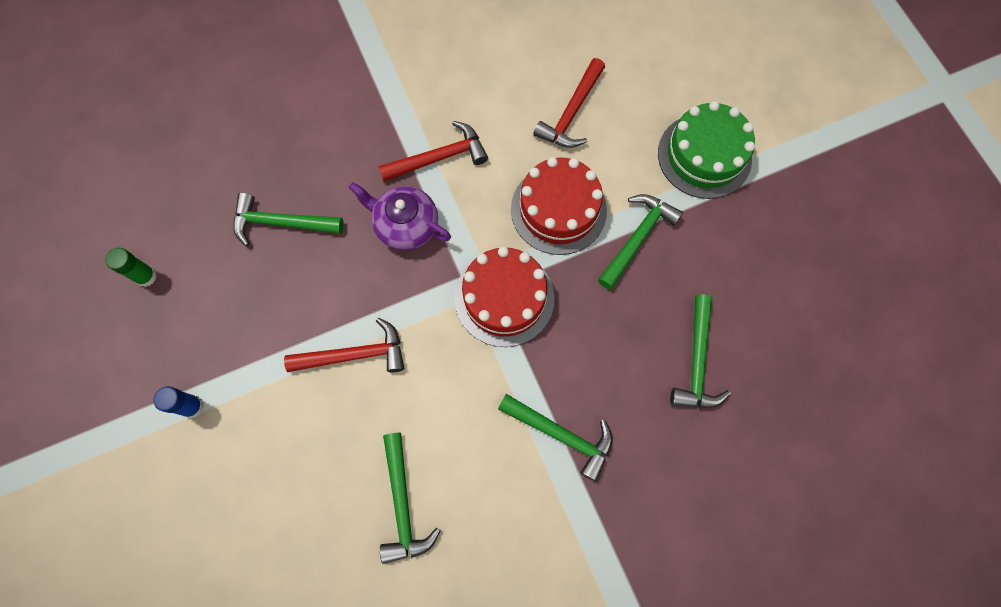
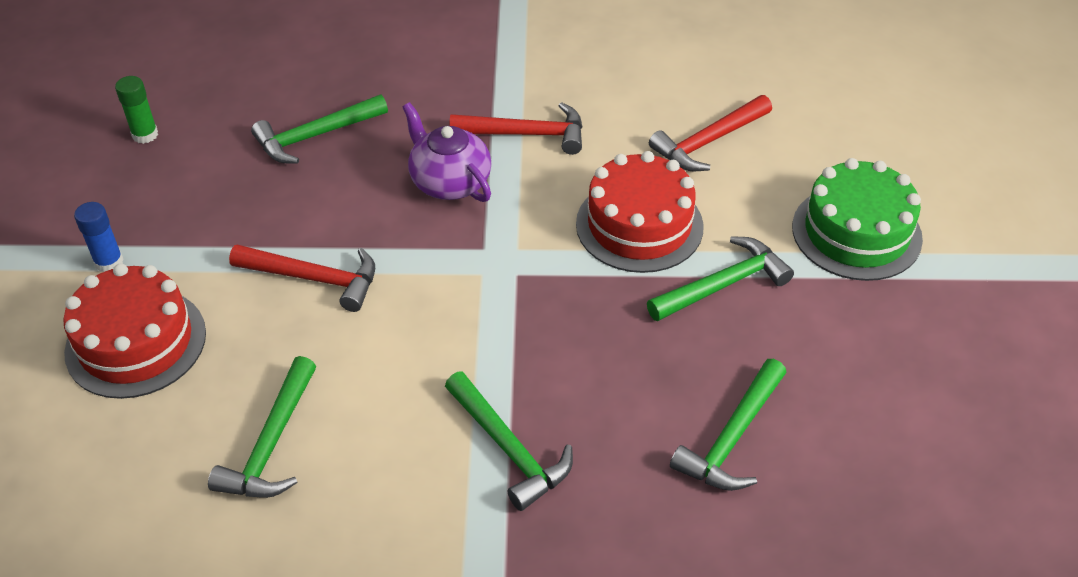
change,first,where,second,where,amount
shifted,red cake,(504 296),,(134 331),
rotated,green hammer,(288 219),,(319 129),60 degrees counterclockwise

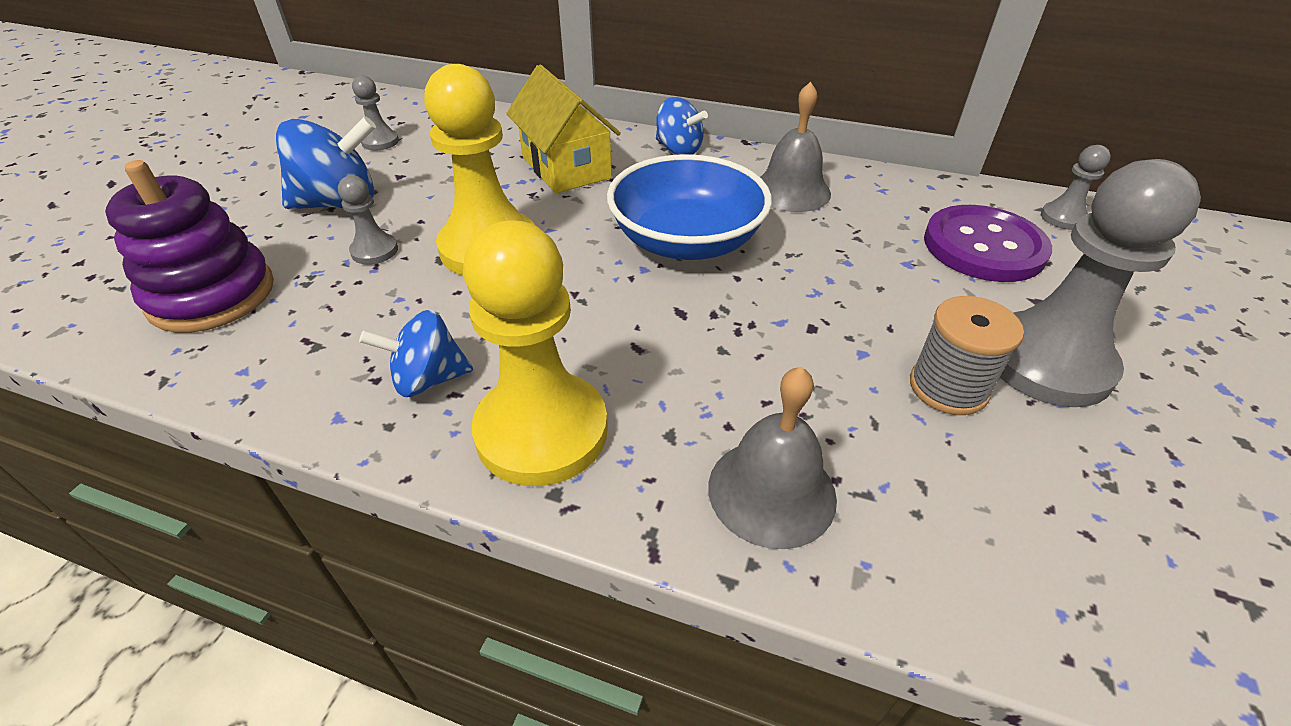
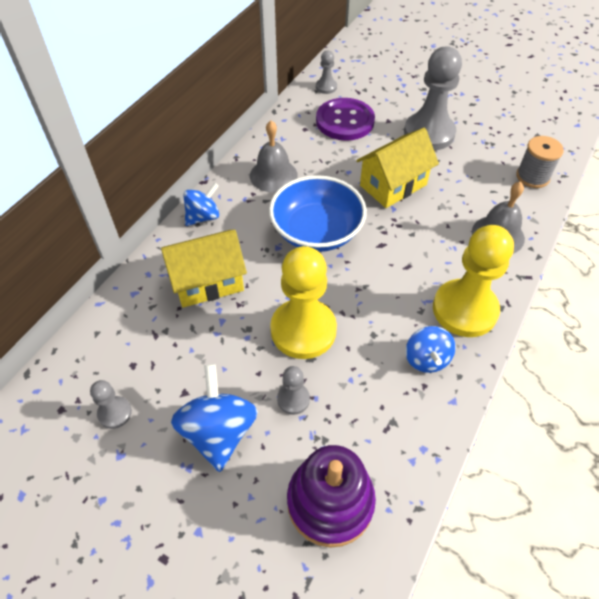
change,first,where,second,where,amount
new,,,yellow house,(397 168),
shifted,grey spool,(967 355),,(540 162),

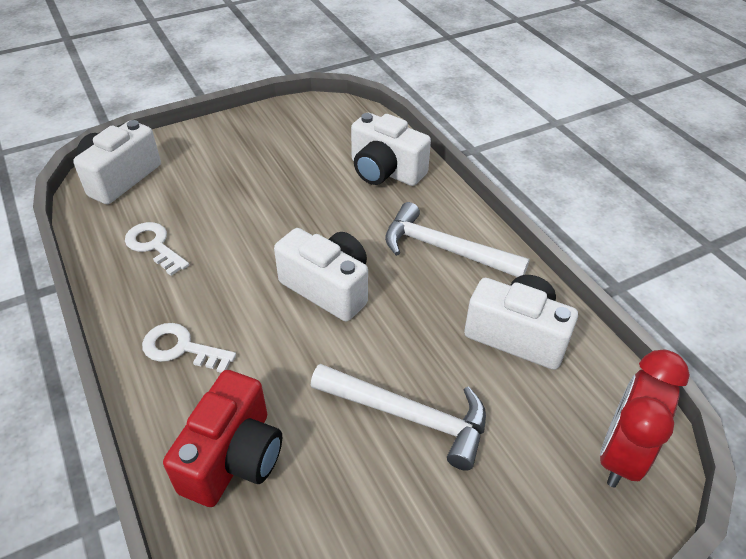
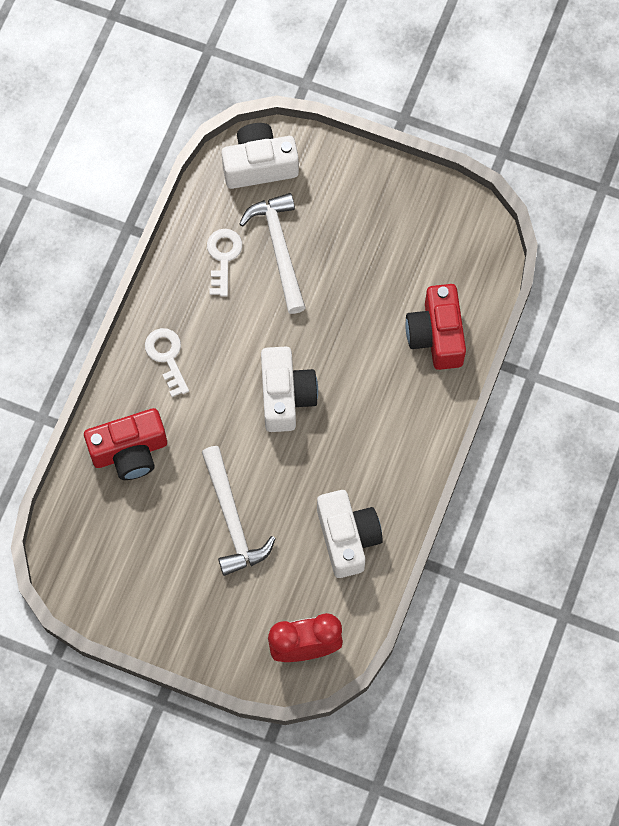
change,first,where,second,where,amount
shifted,white hammer,(457 239),,(272 253),
repainted,white camera,(391 149),red camera,(435 327),

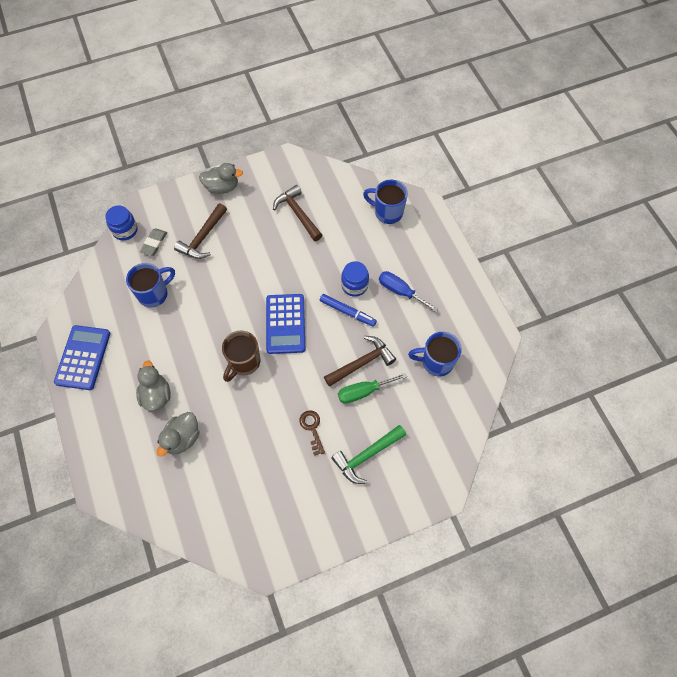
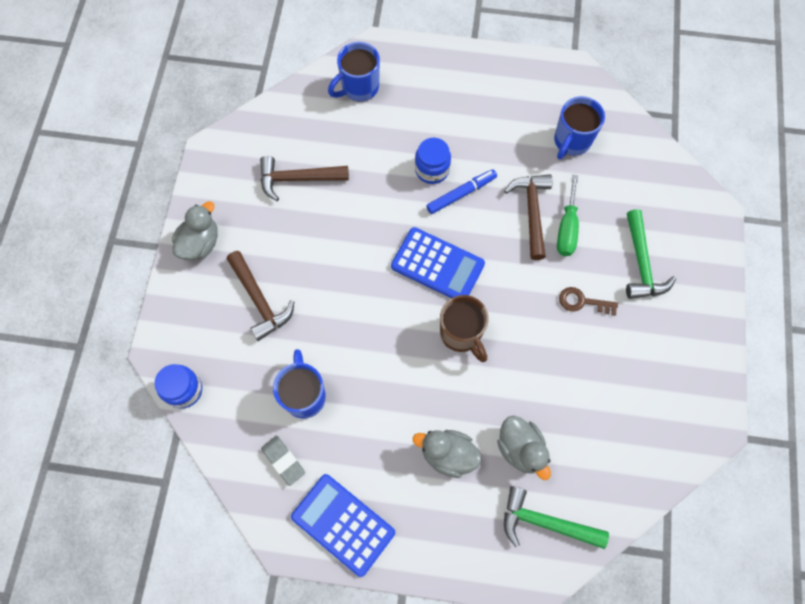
change,first,where,second,where,amount
gone,blue screwdriver,(409 291),,,
new,,,green hammer,(556 517),
shifted,grey eraser,(153 242),,(283 461),

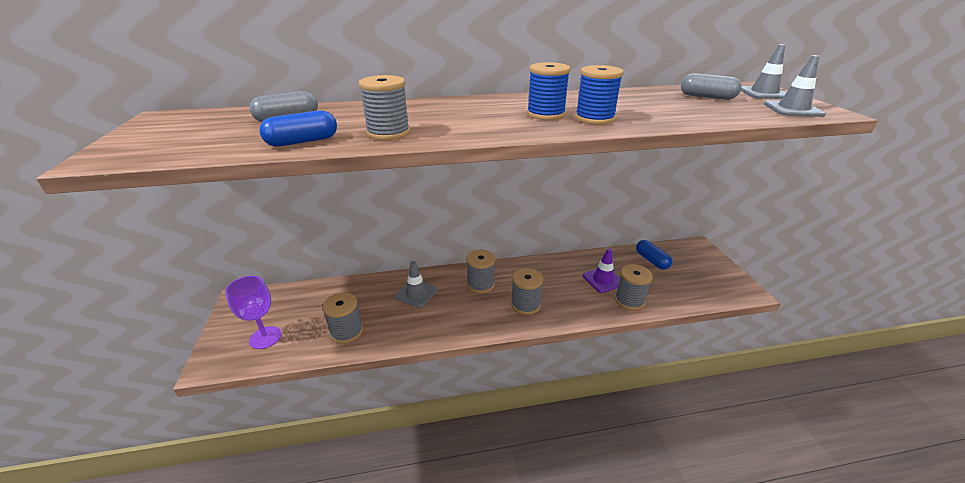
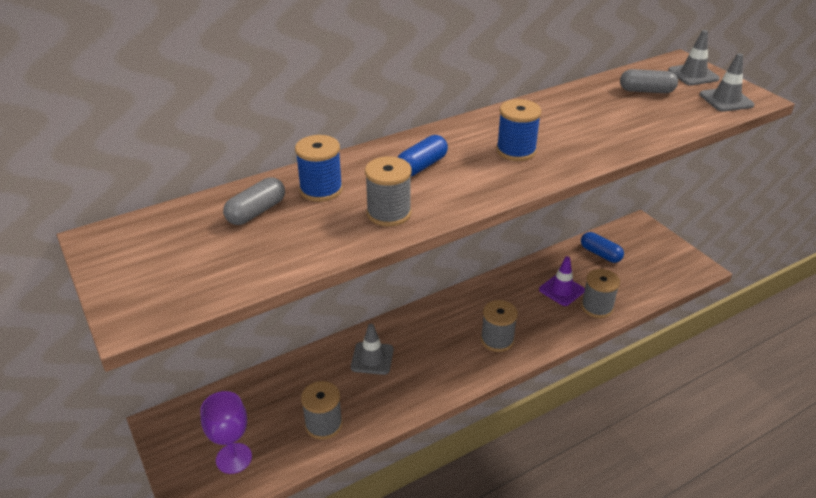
change,first,where,second,where,amount
gone,grey spool,(481 271),,,
shifted,blue capsule,(298 128),,(423 155),
shifted,blue spool,(599 95),,(319 168),

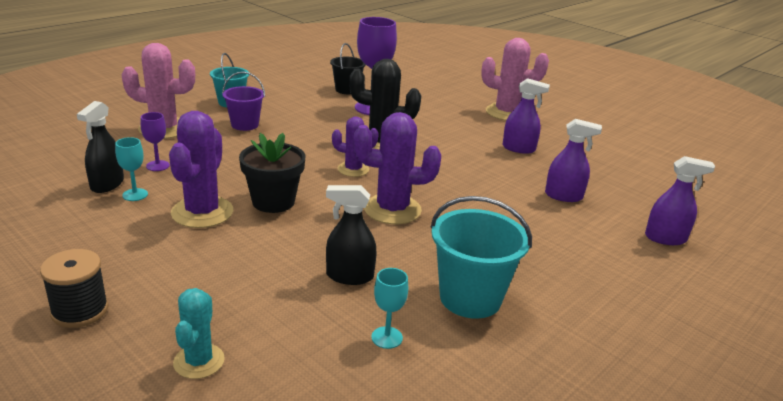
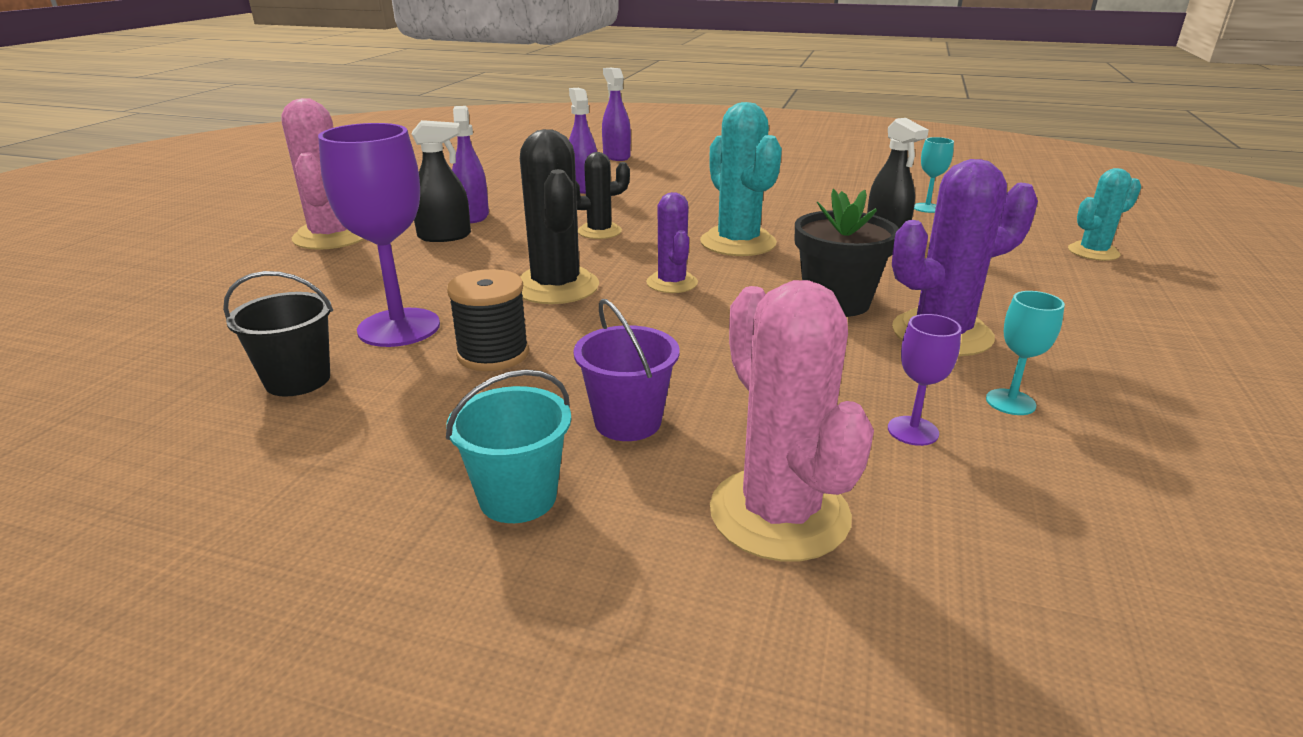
change,first,where,second,where,amount
gone,turquoise bucket,(481 257),,,
new,,,black cactus,(603 195),
shifted,black spool,(74 288),,(488 320),
shifted,black spray bottle,(100 147),,(441 181),
repainted,purple cactus,(397 168),turquoise cactus,(741 179),

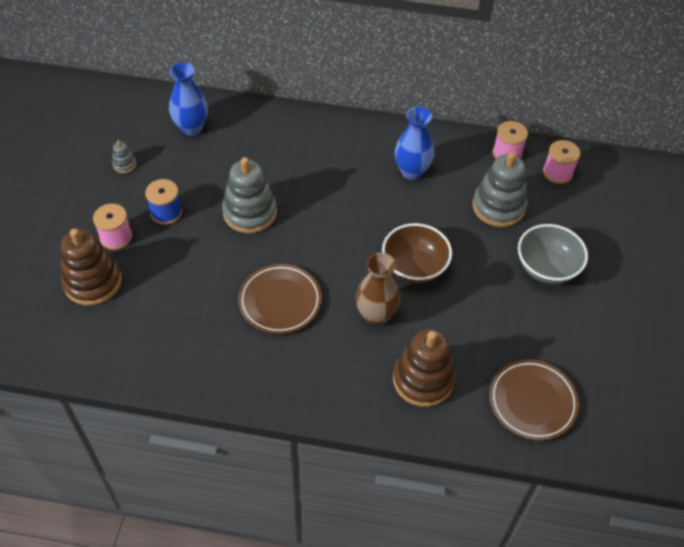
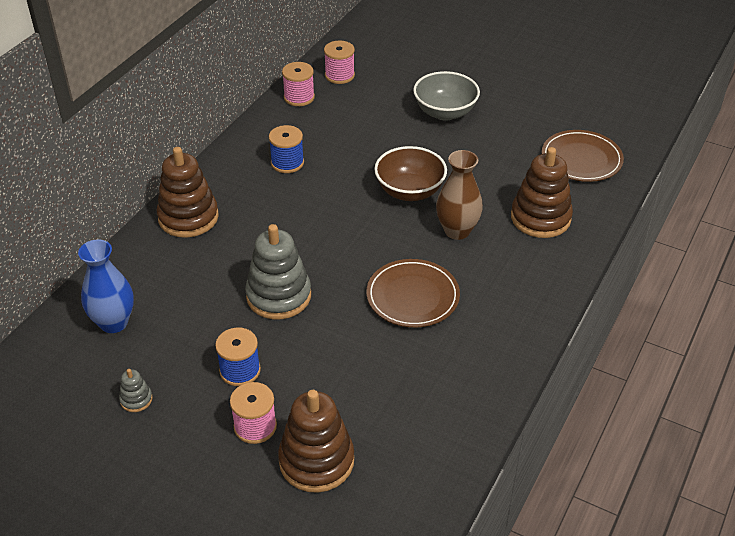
change,first,where,second,where,amount
gone,grey stacking toy,(500 189),,,
new,,,brown stacking toy,(188 192),
swapped,blue vase,(414 143),blue spool,(286 149),

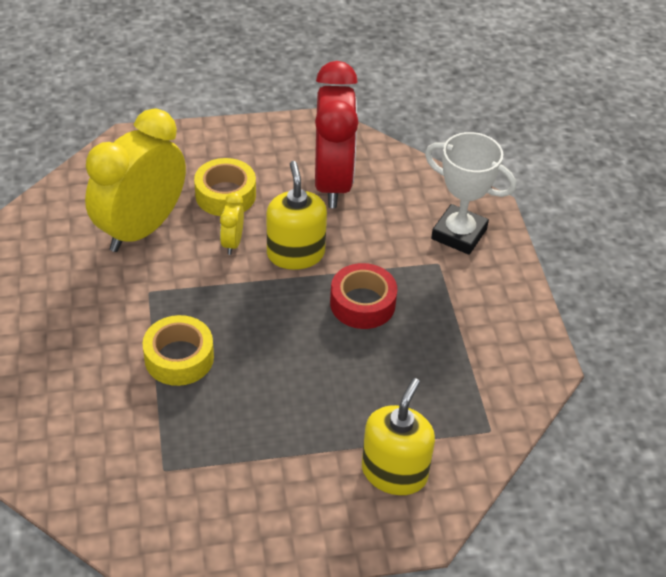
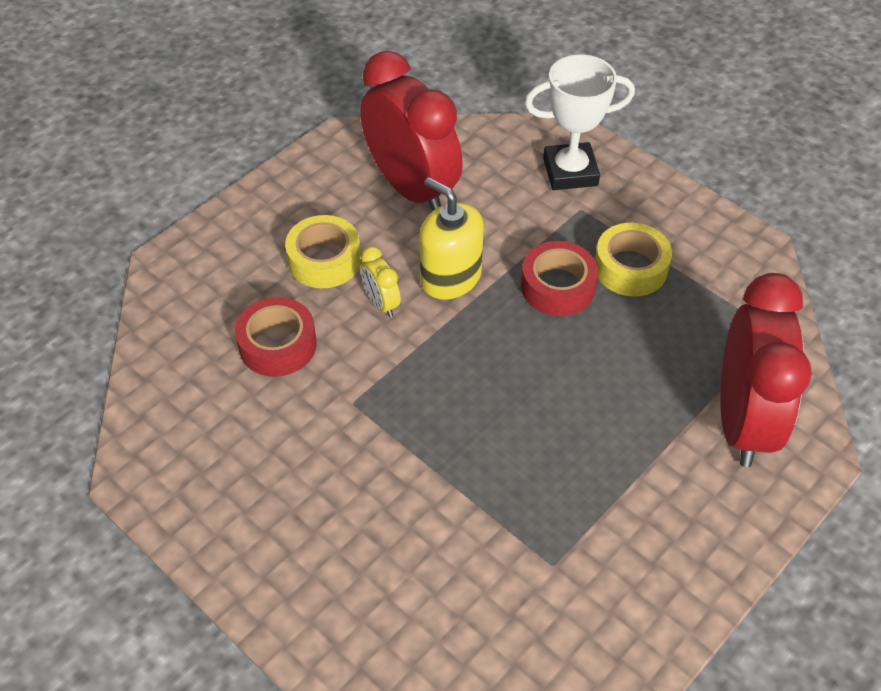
change,first,where,second,where,amount
shifted,yellow tape,(178 350),,(633 260),
swapped,yellow clock,(135 180),red tape,(276 337),
swapped,yellow soap dispenser,(398 436),red clock,(766 370),

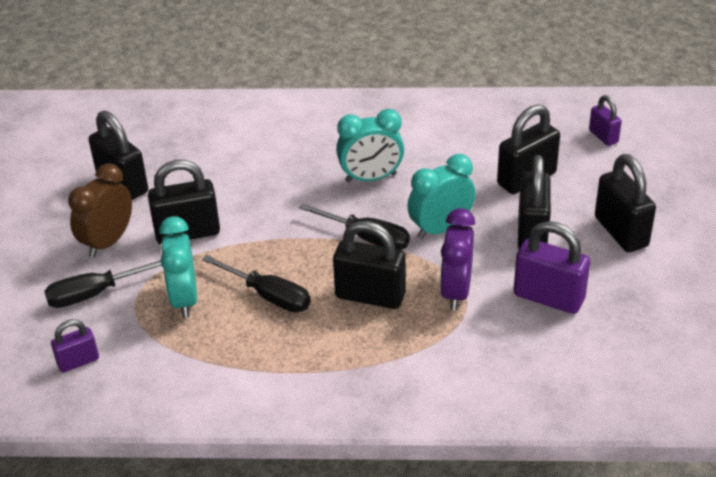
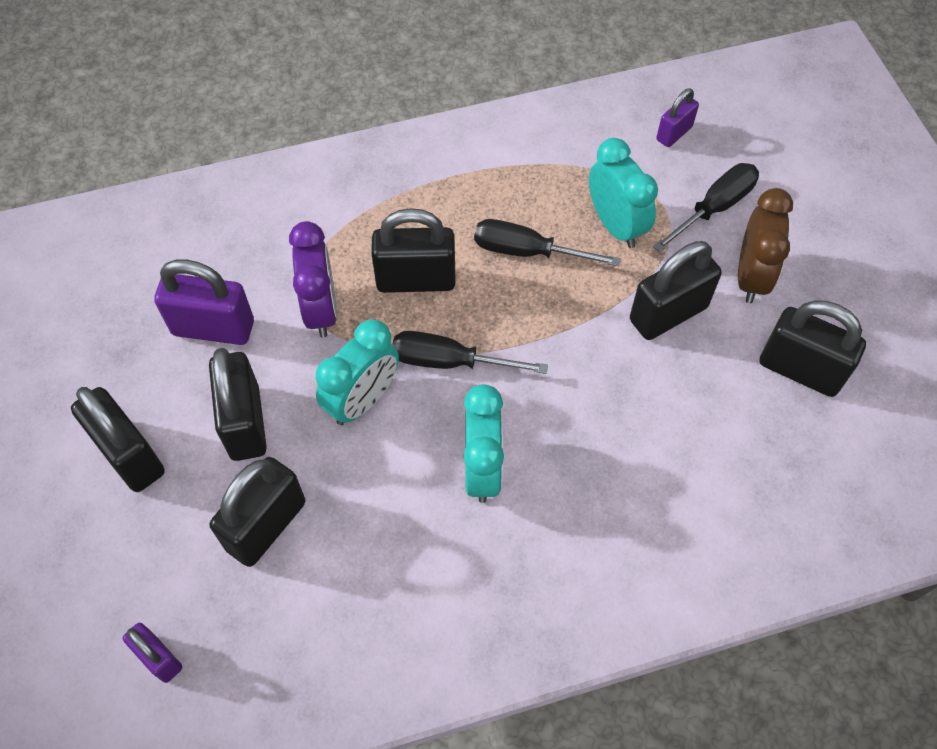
change,first,where,second,where,amount
rotated,turquoise clock,(370 145),,(484 443),120 degrees clockwise

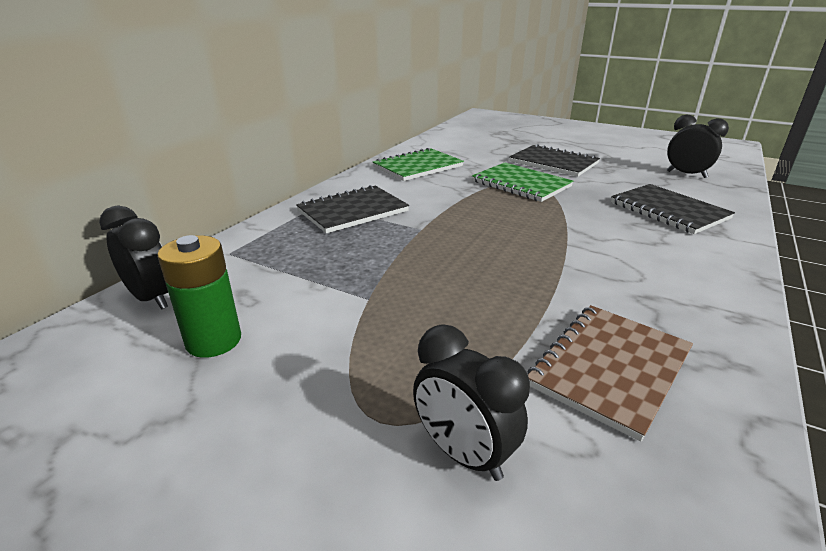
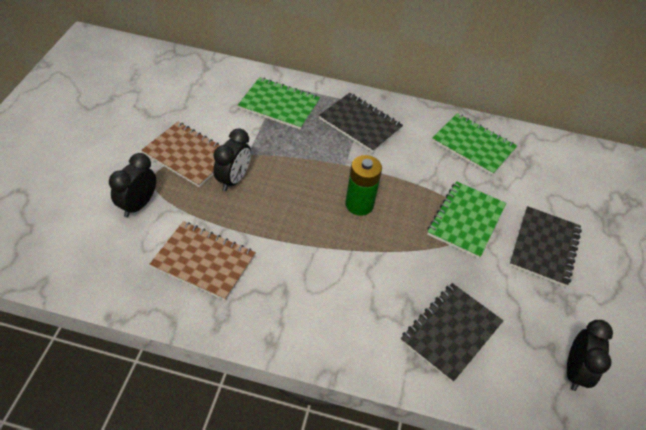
change,first,where,second,where,amount
new,,,brown notebook,(180 154),
new,,,green notebook,(279 103),
shifted,black clock,(133 257),,(232 159),
shifted,green battery,(199 296),,(363 185),

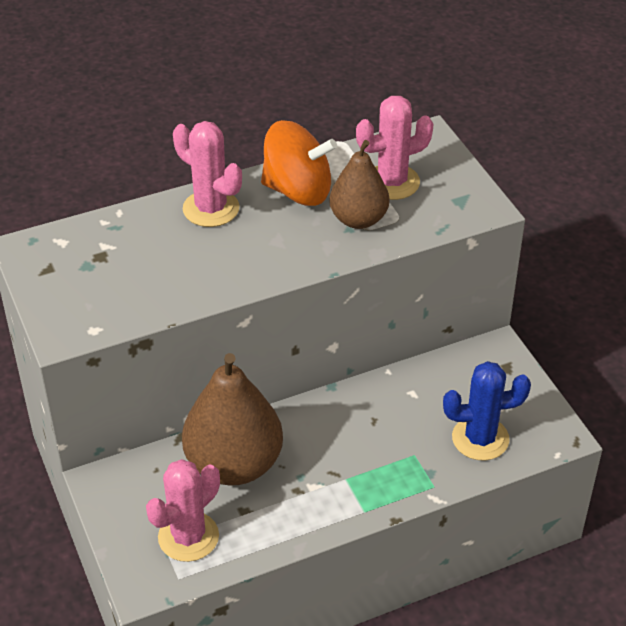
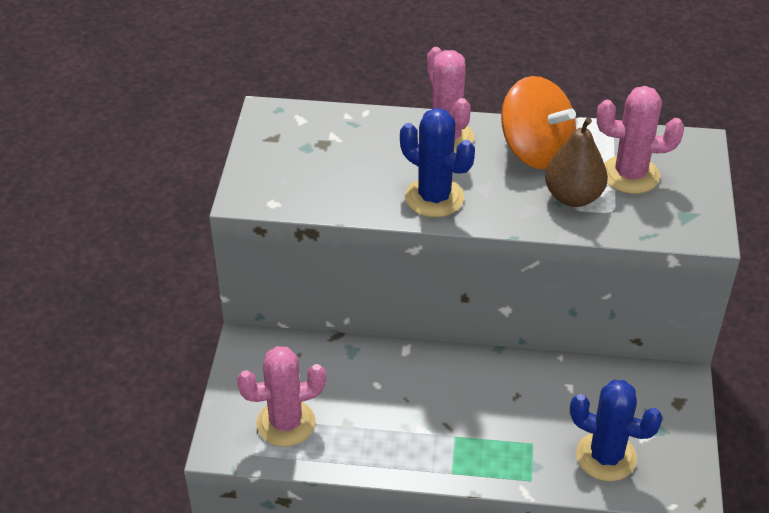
change,first,where,second,where,amount
gone,brown pear,(232 419),,,
new,,,blue cactus,(437 162),

